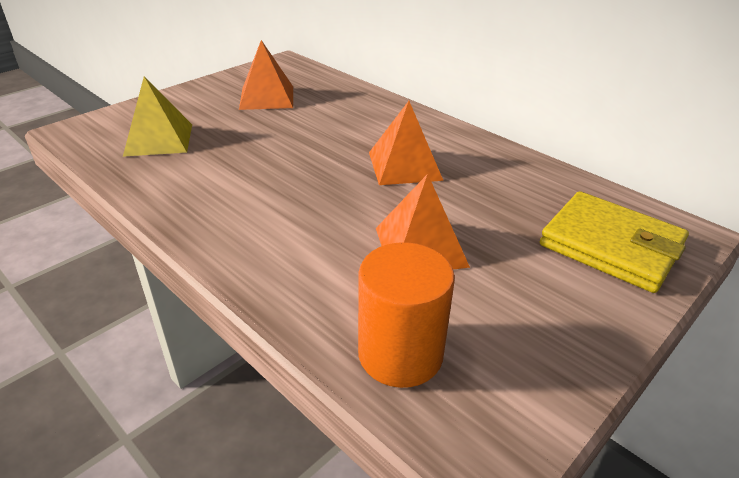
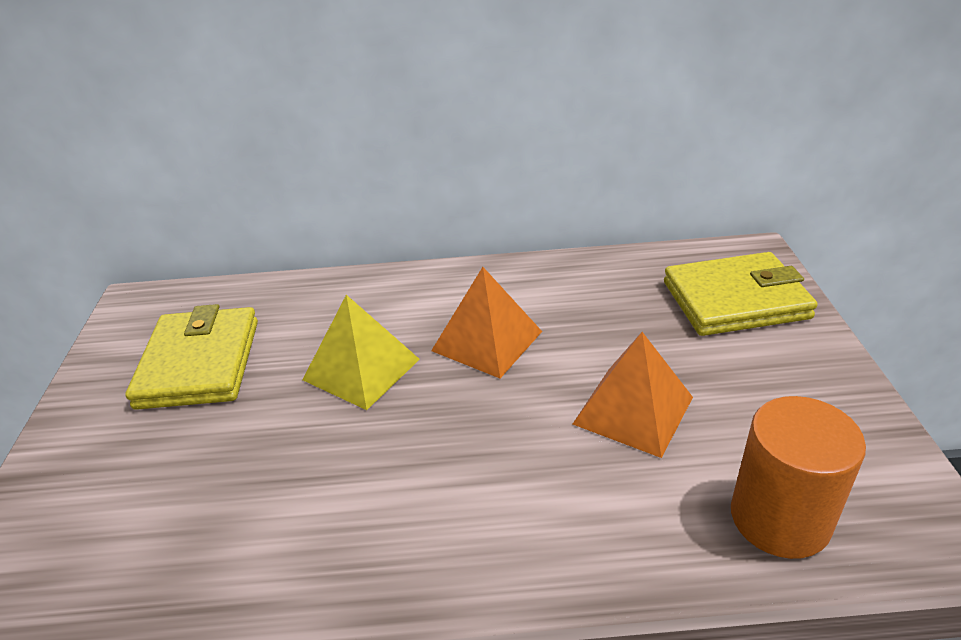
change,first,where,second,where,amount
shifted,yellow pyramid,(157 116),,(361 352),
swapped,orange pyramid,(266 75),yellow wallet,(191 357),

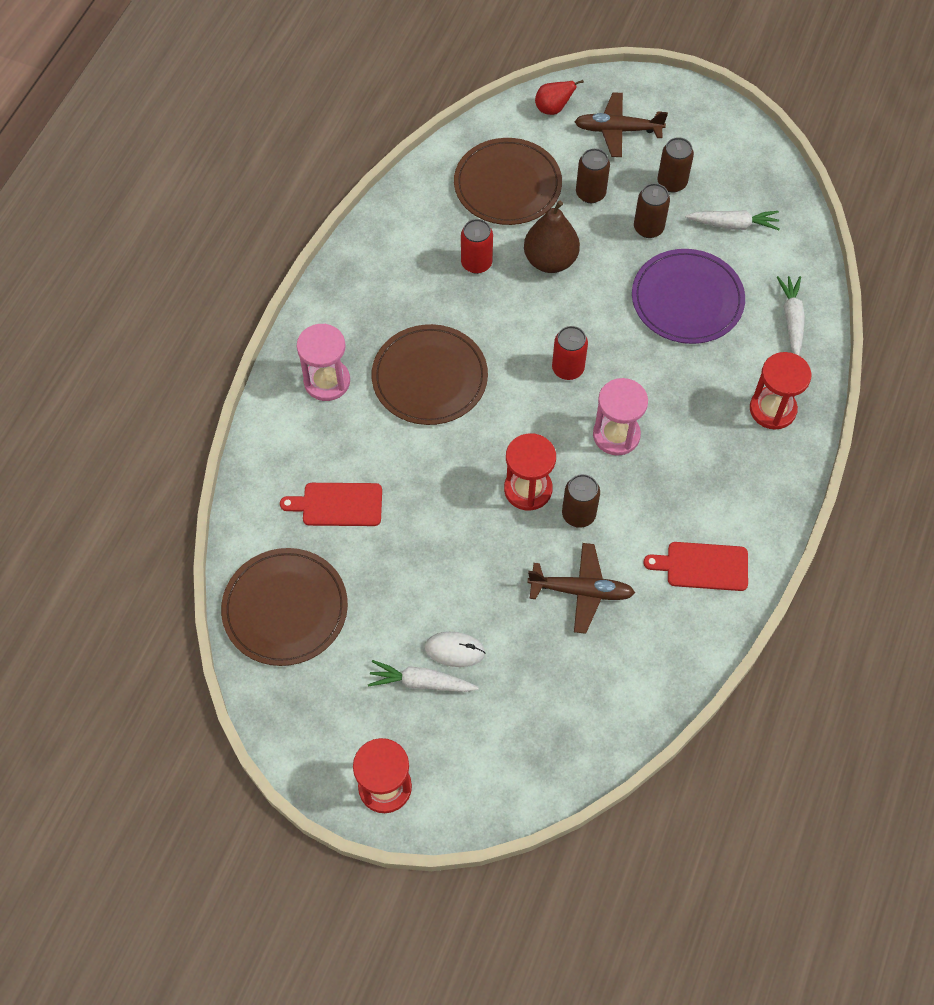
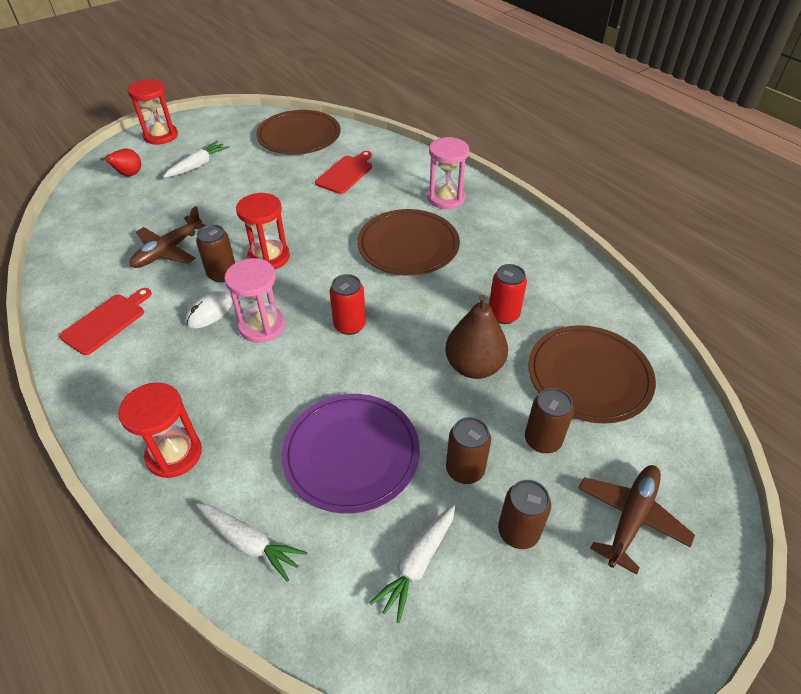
change,first,where,second,where,amount
shifted,white mouse,(455 649),,(208 309),
shifted,red pear,(559 97),,(120 162),

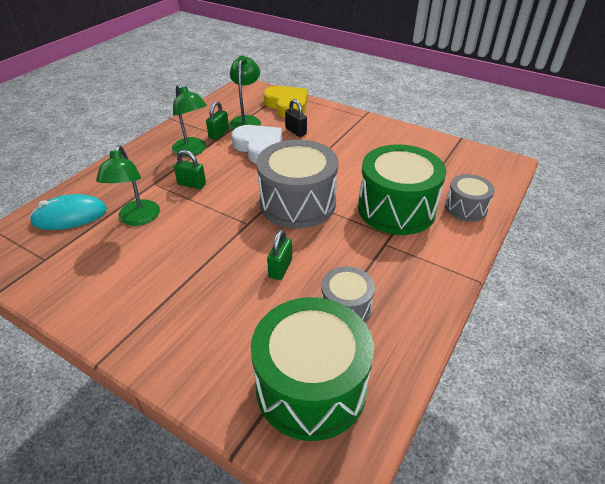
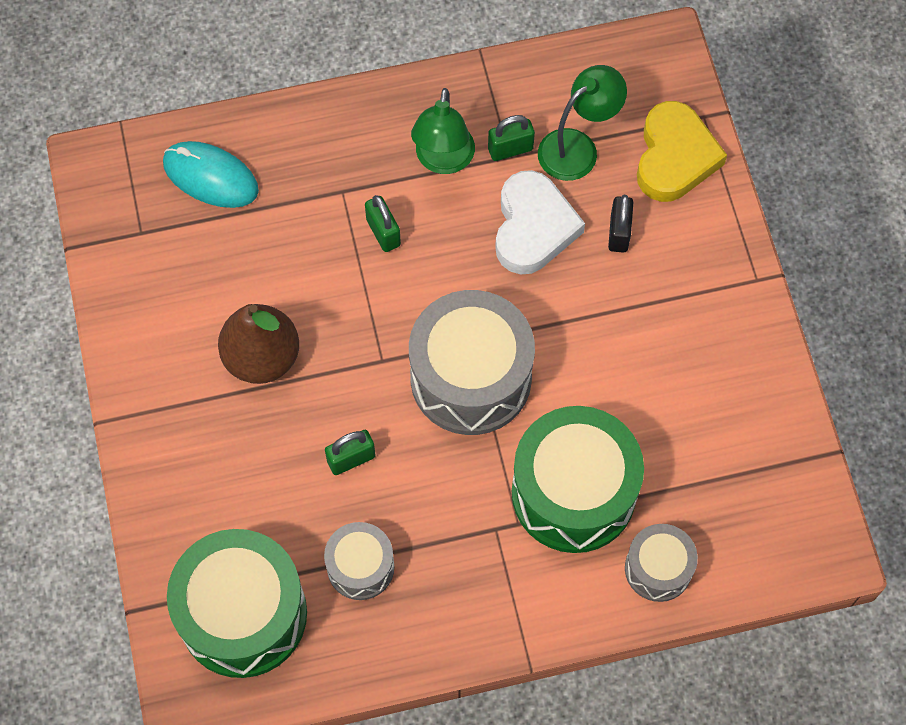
change,first,where,second,where,amount
gone,green lamp,(128 185),,,
new,,,brown pear,(258 344),

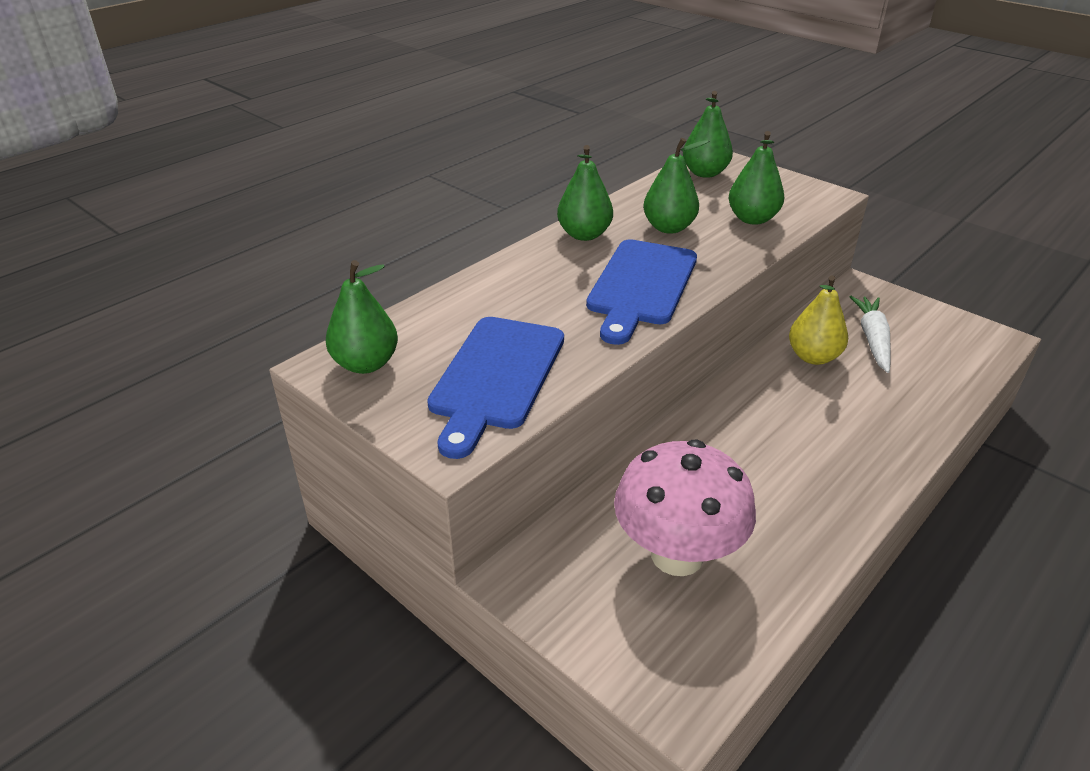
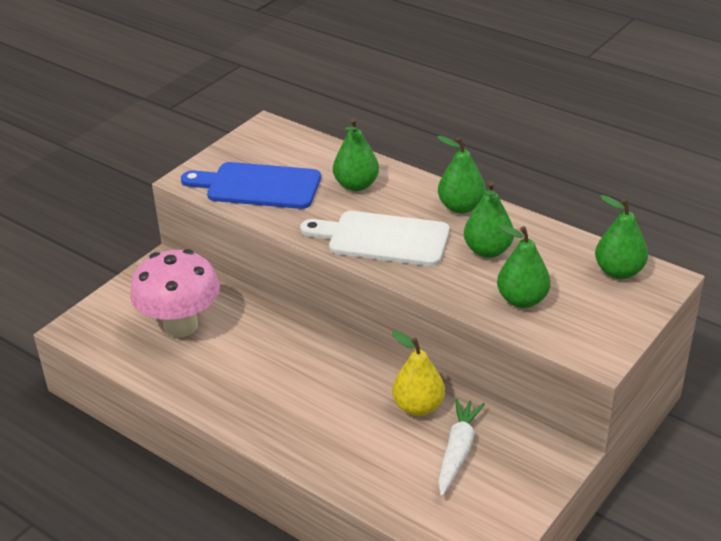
change,first,where,second,where,amount
shifted,green pear,(362 317),,(356 154),
repainted,blue cutting board,(641 292),white cutting board,(375 238),
rotated,white carrot,(870 334),,(461 447),75 degrees counterclockwise

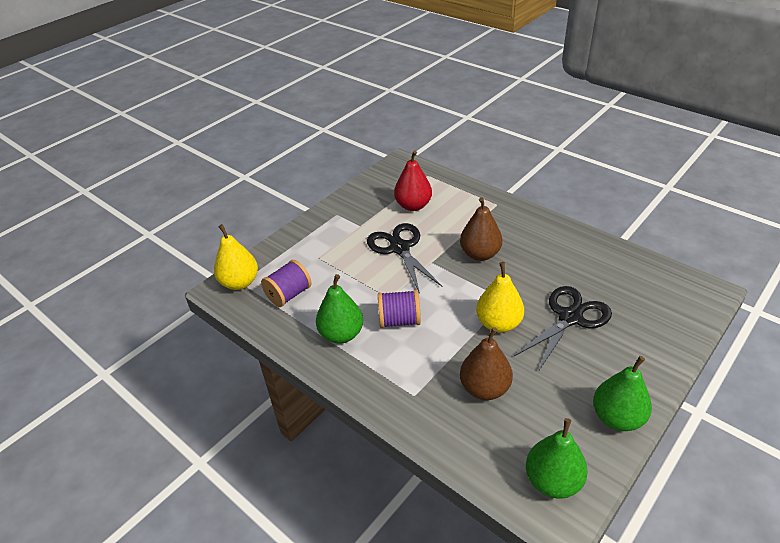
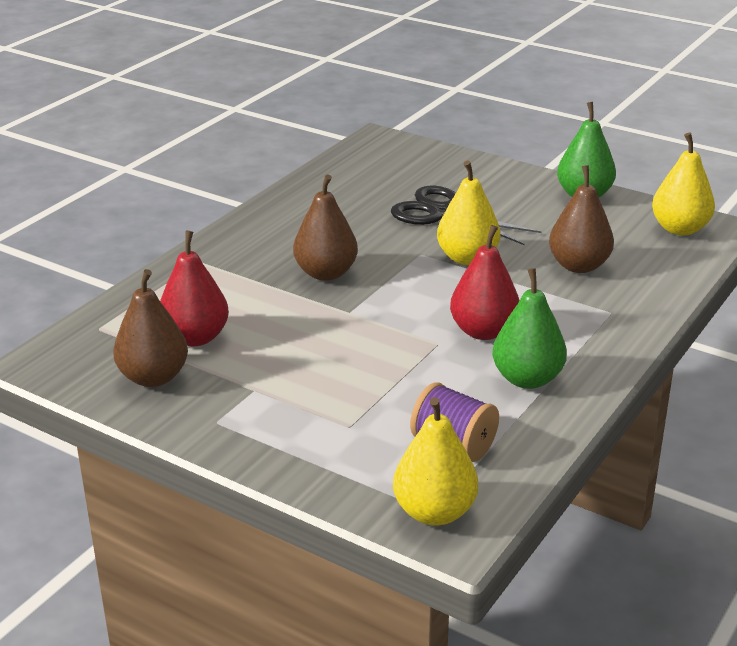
change,first,where,second,where,amount
gone,black scissors,(405 258),,,
new,,,brown pear,(150 328),
swapped,purple spool,(399 309),red pear,(485 282),
repainted,green pear,(557 458),yellow pear,(683 184),

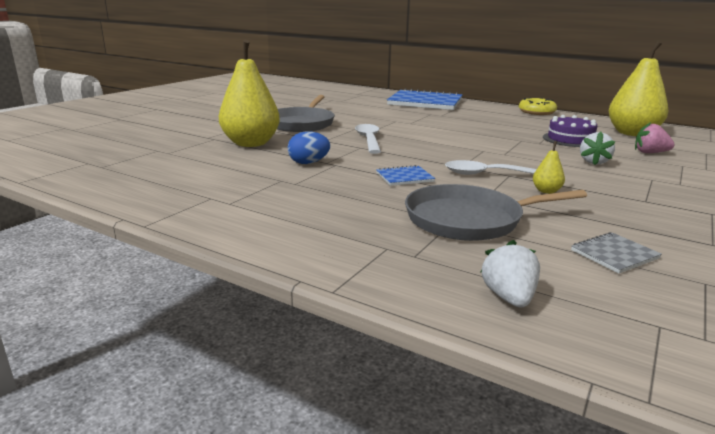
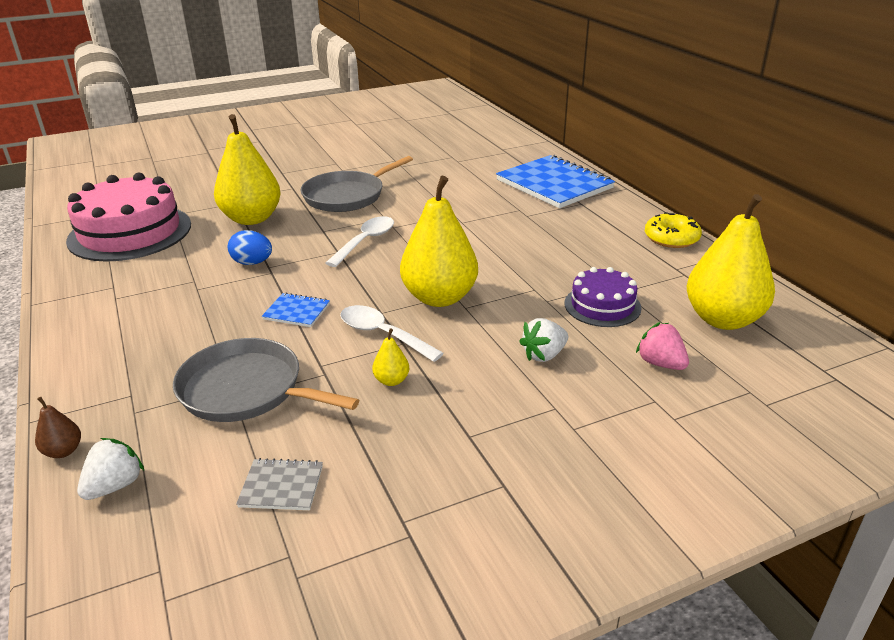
change,first,where,second,where,amount
new,,,brown pear,(58 427),
new,,,pink cake,(128 217),
new,,,yellow pear,(439 241),

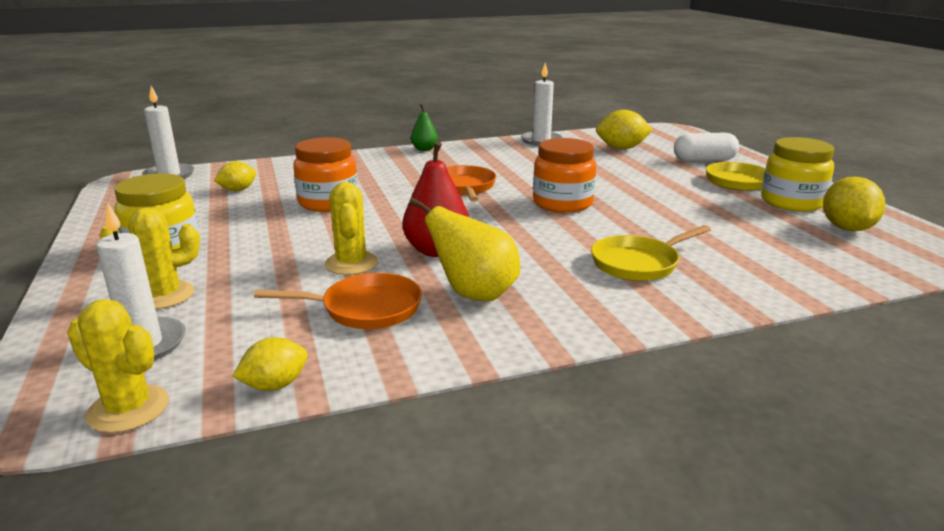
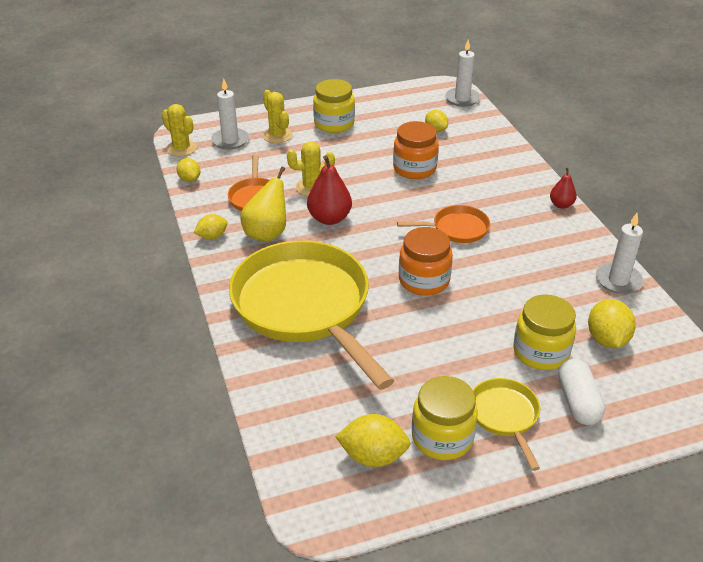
change,first,where,second,where,amount
new,,,yellow lemon,(211 227),
new,,,yellow jar,(545 332),
repainted,green pear,(424 127),red pear,(563 188),
rotated,yellow cactus,(118 366),,(179 130),75 degrees counterclockwise
scaled,yellow pan,(651 253),,(311 315),x2.24

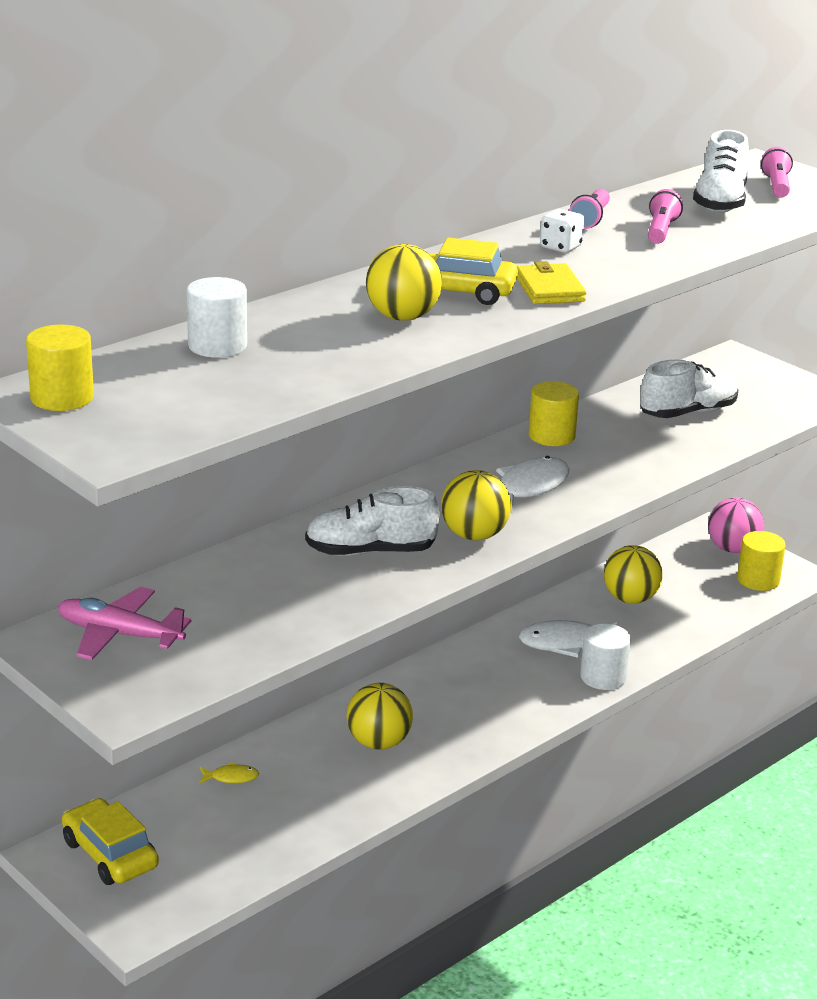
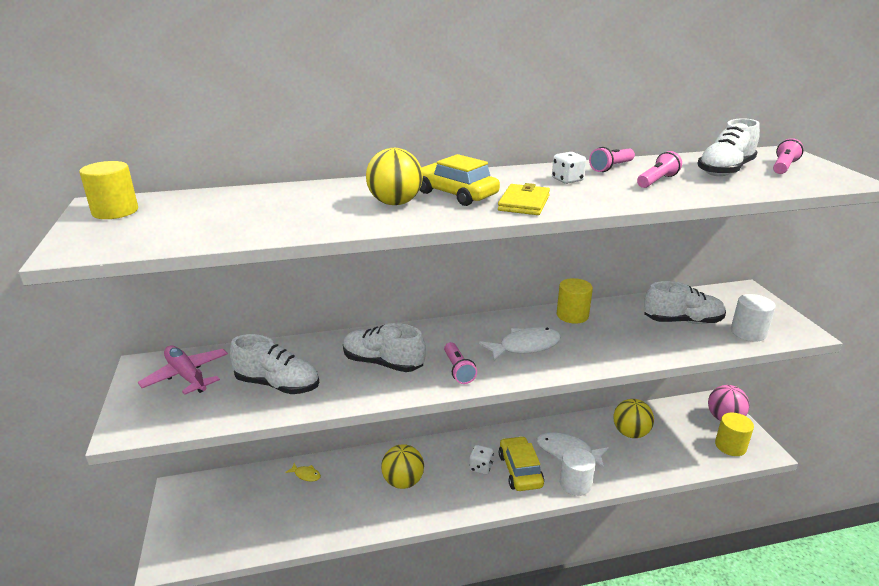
change,first,where,second,where,amount
new,,,white shoe,(274 364),
new,,,white dice,(481 460),
shifted,yellow car,(110 841),,(521 463),
shifted,white cylinder,(217 317),,(753 318),
swapped,yellow ball,(476 505),pink flashlight,(460 363),

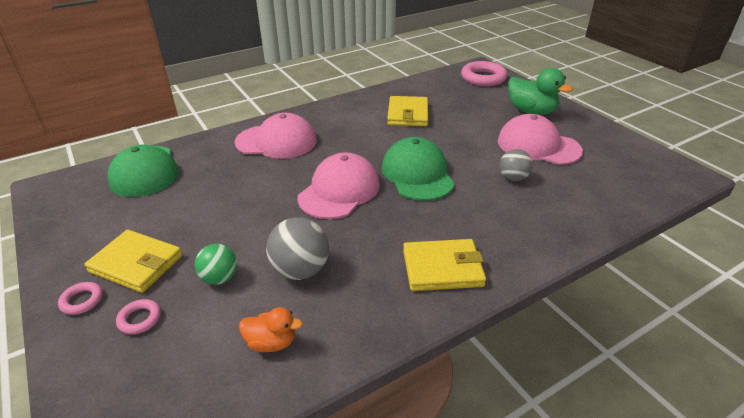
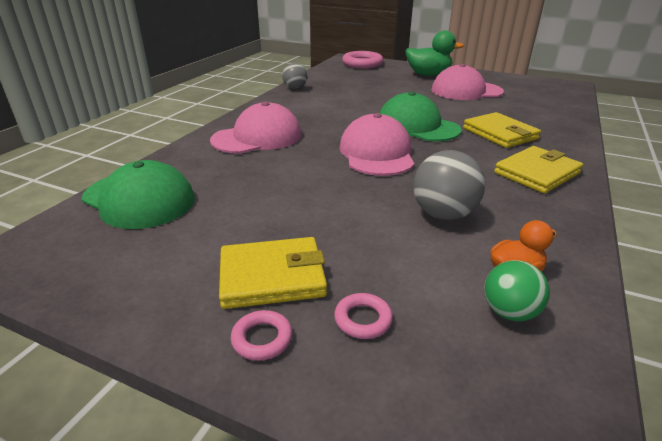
change,first,where,second,where,amount
shifted,green ball,(216 264),,(517 290),
shifted,yellow wallet,(407 111),,(502 130),
shifted,grey ball,(516 165),,(294 76),

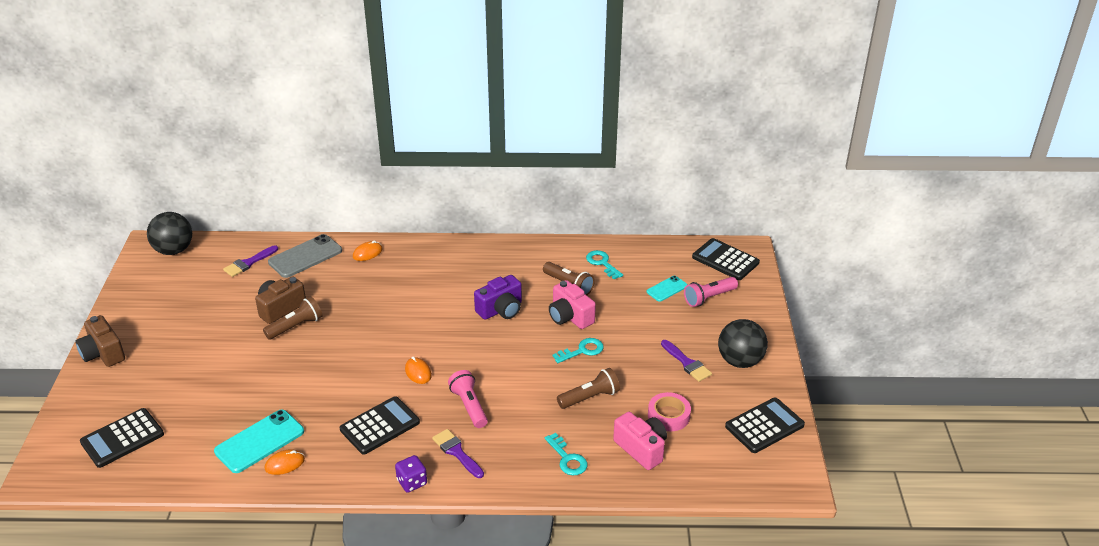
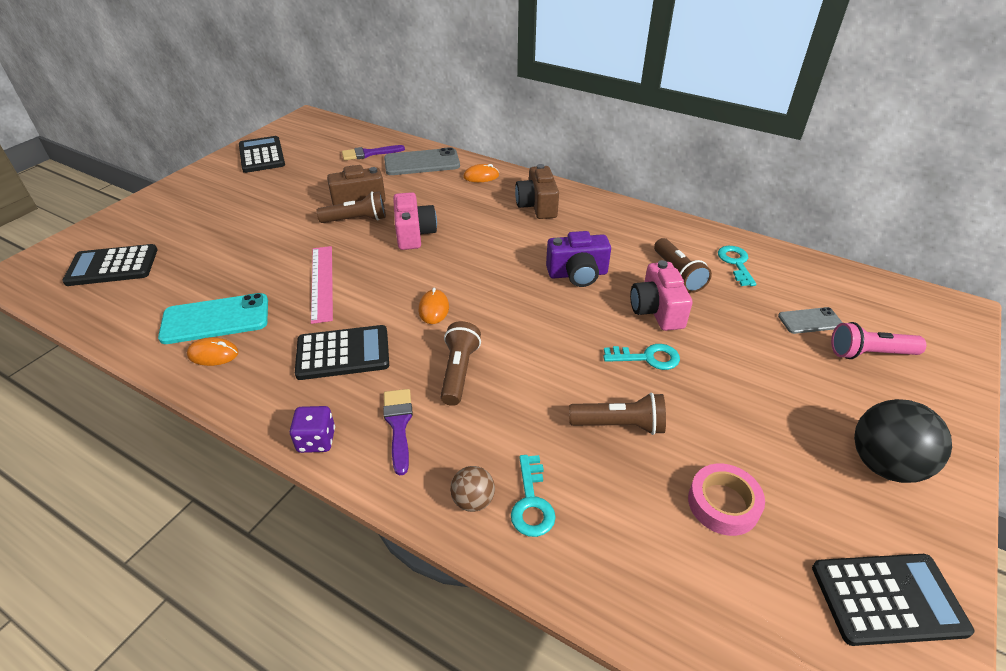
change,first,where,second,where,amount
gone,black ball,(169 233),,,
gone,purple brush,(686 361),,,
new,,,pink ruler,(322 285),
new,,,brown ball,(472 489),
shifted,brown camera,(100 341),,(537 191),
shifted,pink camera,(640 441),,(415 221),
shifted,black calculator,(726 259),,(262 154),
repainted,pink flashlight,(468 399),brown flashlight,(460 363),
repainted,turquoise phone,(667 289),grey phone,(810 320),

